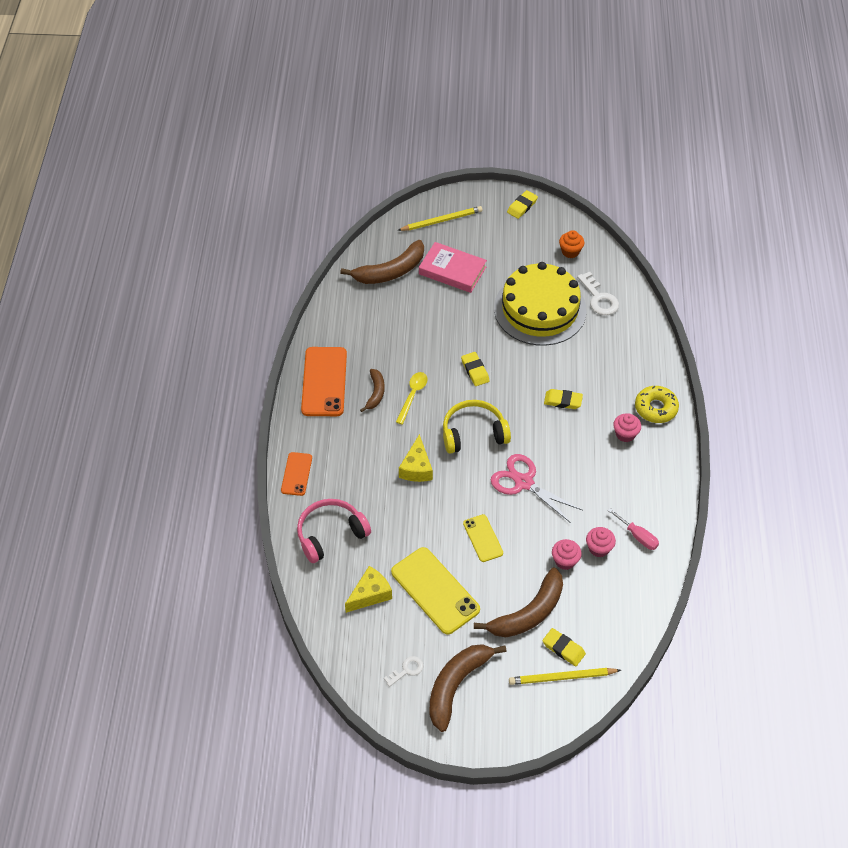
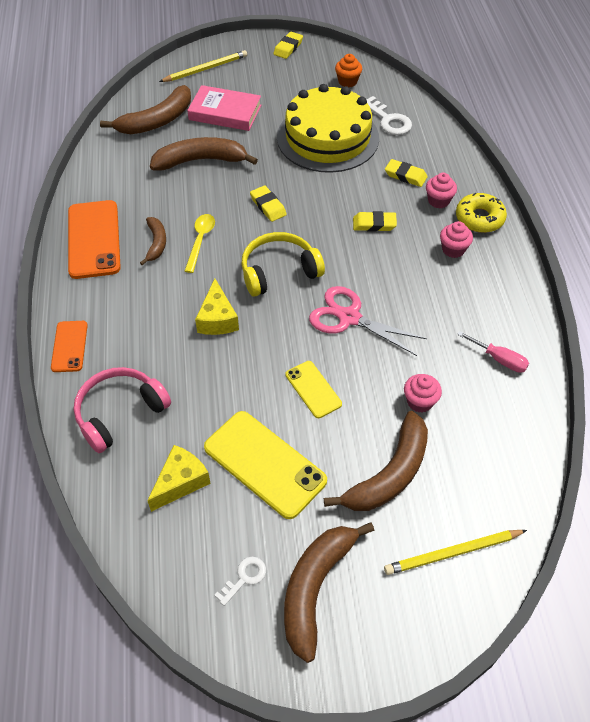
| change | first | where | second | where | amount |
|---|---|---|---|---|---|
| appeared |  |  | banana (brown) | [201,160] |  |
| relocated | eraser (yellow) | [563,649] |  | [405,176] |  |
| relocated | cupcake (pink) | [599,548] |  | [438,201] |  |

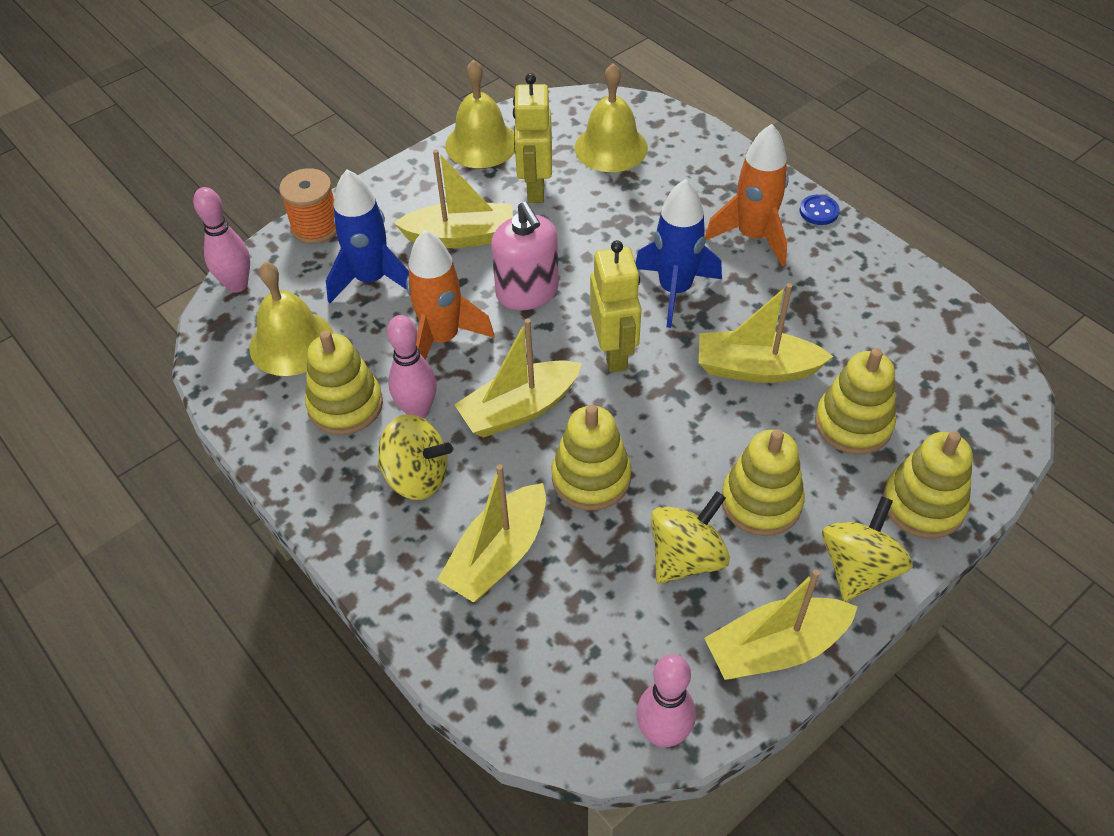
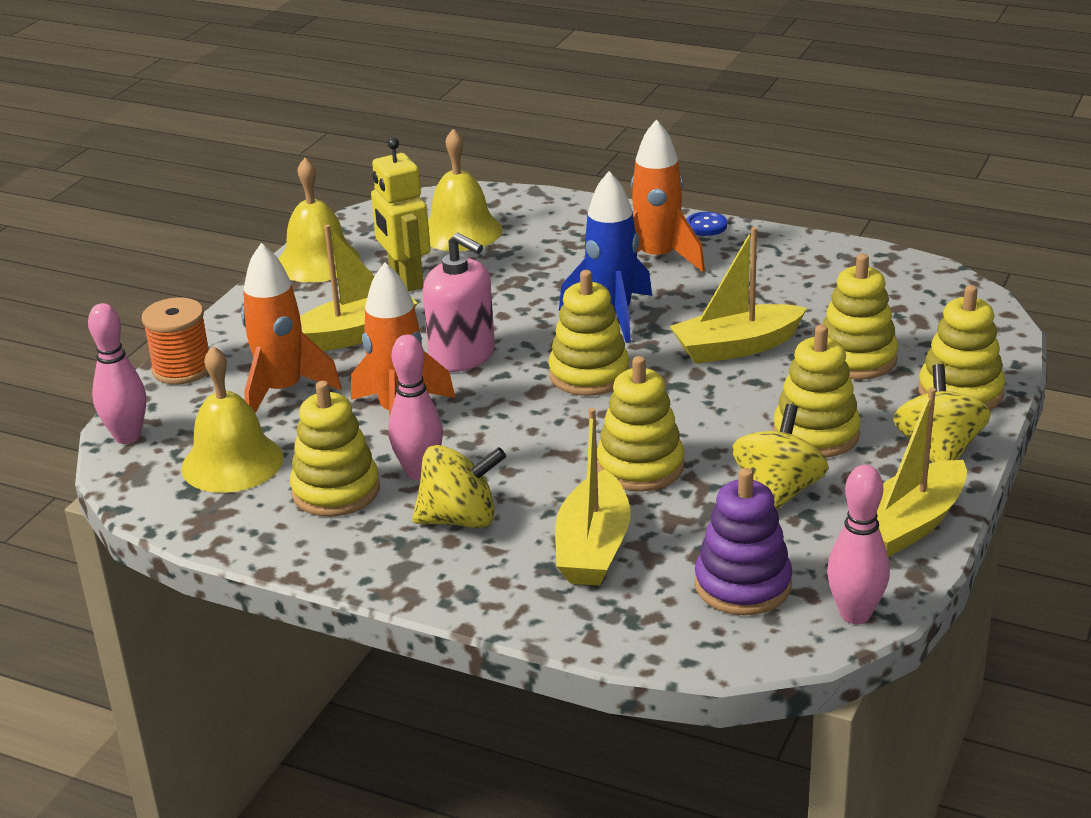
| change | first | where | second | where | amount |
|---|---|---|---|---|---|
| colour | rocket (blue) | [371,280] | rocket (orange) | [283,391] |  |
| exchanged | robot (yellow) | [614,353] | stacking toy (yellow) | [589,374] |  |
| appeared |  |  | stacking toy (purple) | [743,585] |  |
| missing | boat (yellow) | [519,409] |  |  |  |

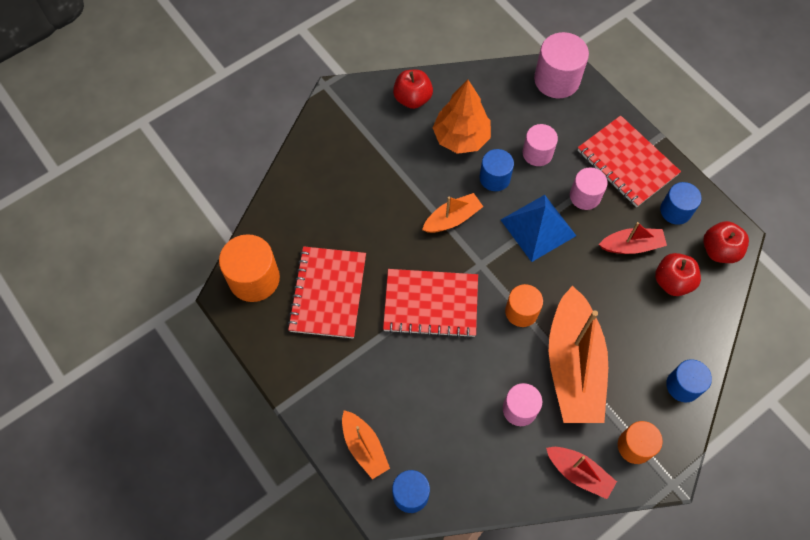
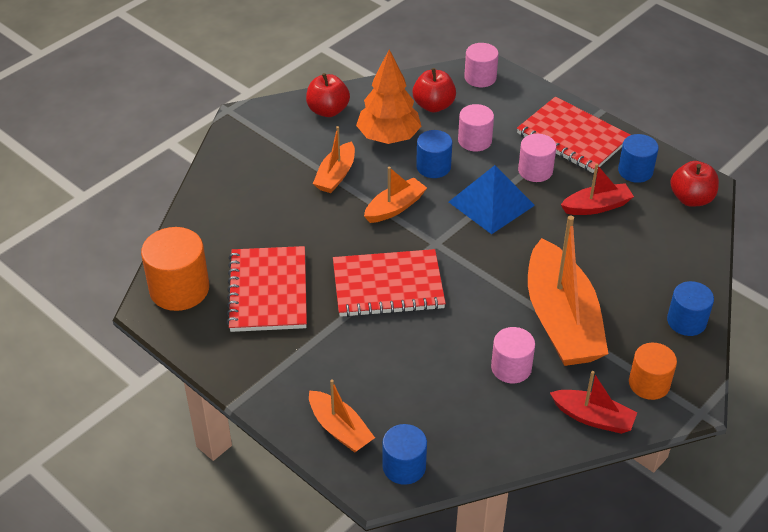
| change | first | where | second | where | amount |
|---|---|---|---|---|---|
| appeared |  |  | boat (orange) | [336,175] |  |
| relocated | apple (red) | [672,282] |  | [433,105] |  |
| size | cylinder (pink) | [557,80] |  | [480,78] | x0.64 |
| missing | cylinder (orange) | [521,311] |  |  |  |

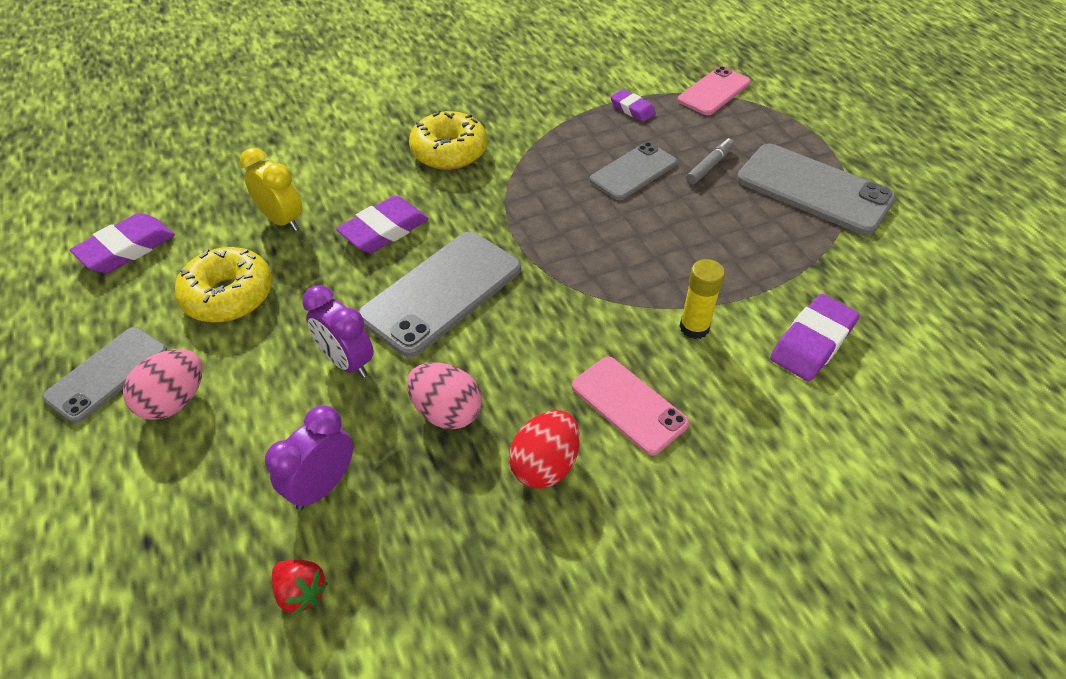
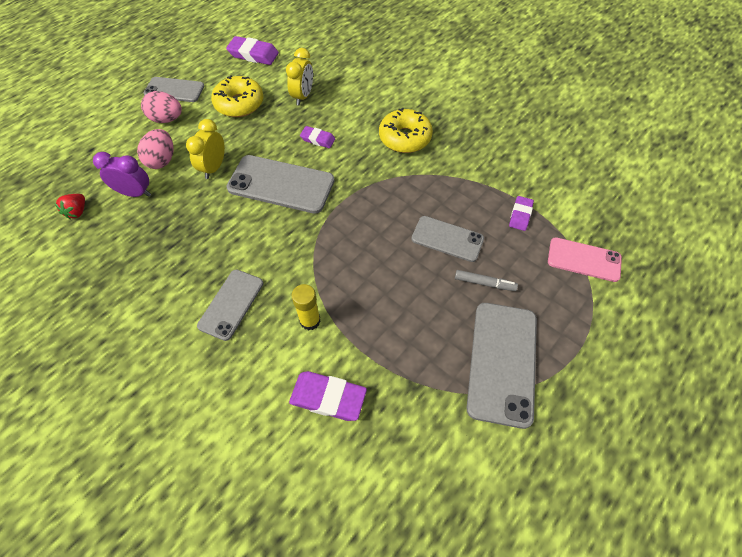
| change | first | where | second | where | amount |
|---|---|---|---|---|---|
| relocated | egg (pink) | [446,412] |  | [162,160] |  |
| colour | clock (purple) | [347,362] | clock (yellow) | [214,168] |  |
| colour | phone (pink) | [629,405] | phone (grey) | [231,304] |  |
| size | eraser (purple) | [384,230] |  | [318,139] | x0.61 |
| missing | egg (red) | [545,465] |  |  |  |

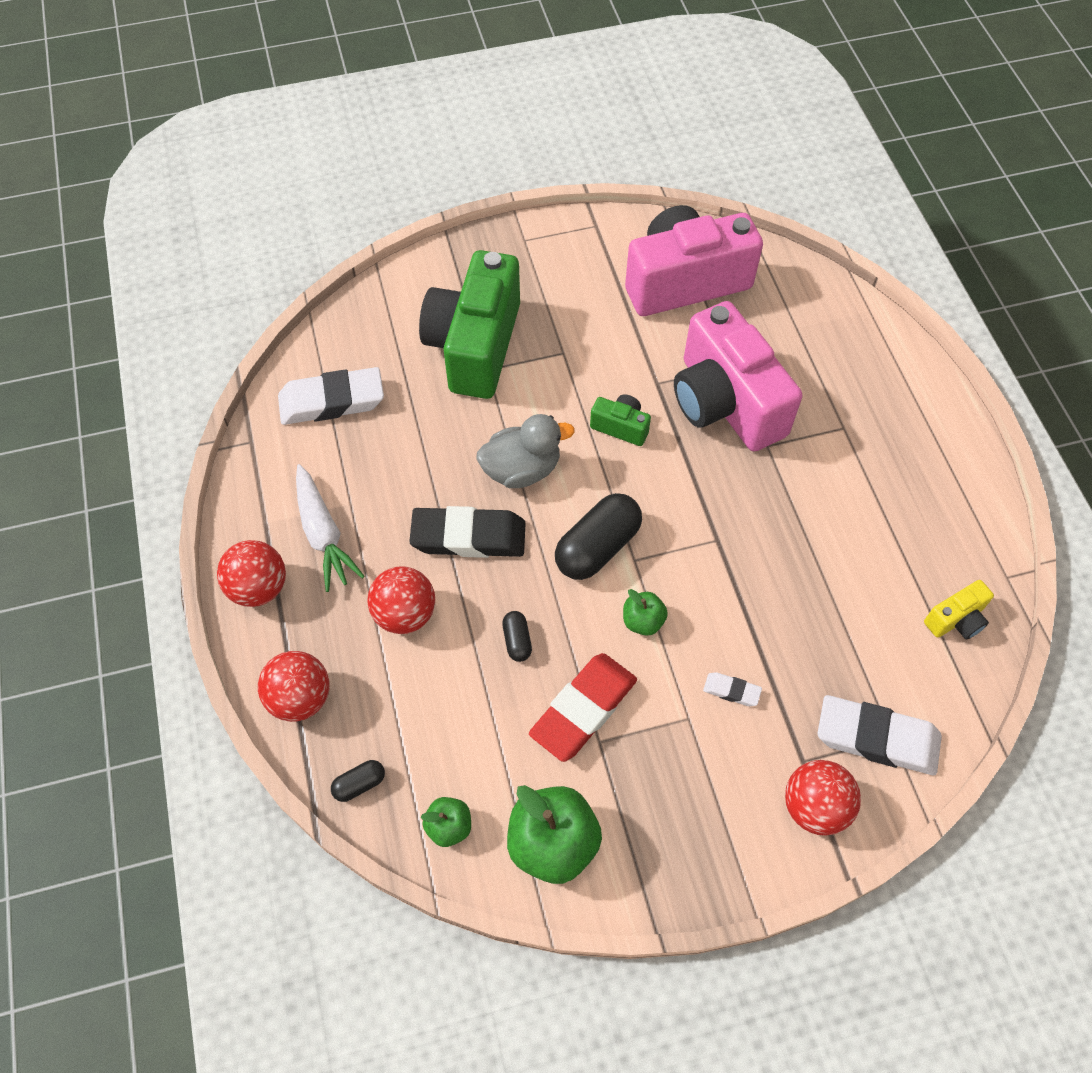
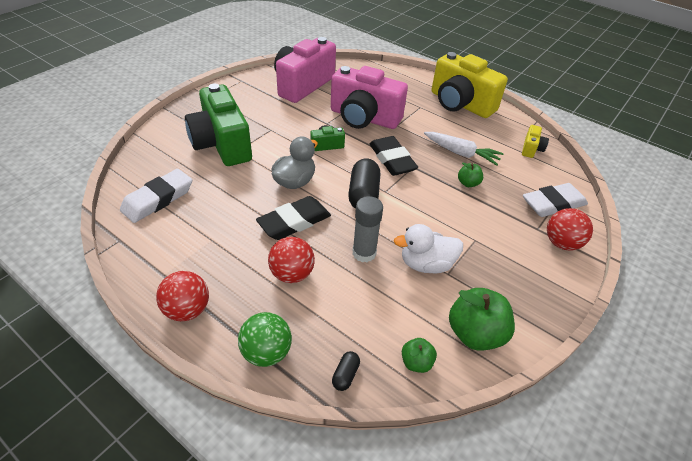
| change | first | where | second | where | amount |
|---|---|---|---|---|---|
| colour | ball (red) | [300,698] | ball (green) | [266,352] |  |
| exchanged | capsule (black) | [517,641] | glue stick (grey) | [364,253] |  |
| appeared |  |  | eraser (black) | [392,160] |  |
| exchanged | eraser (red) | [583,709] | duck (white) | [426,264] |  |
| relocated | carrot (white) | [323,534] |  | [461,153] |  |
| appeared |  |  | camera (yellow) | [460,104] |  |
| relocated | apple (green) | [643,621] |  | [468,183] |  |
| missing | eraser (white) | [731,691] |  |  |  |

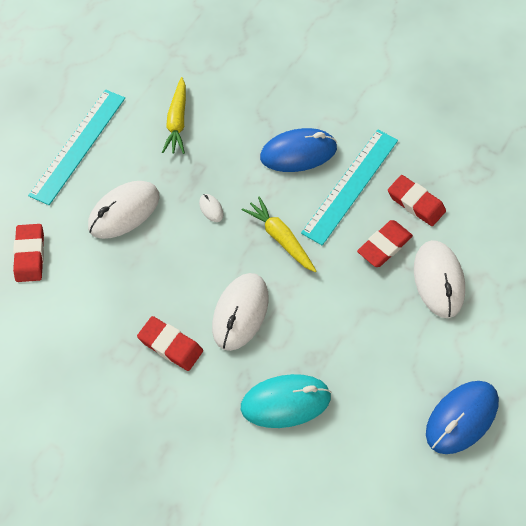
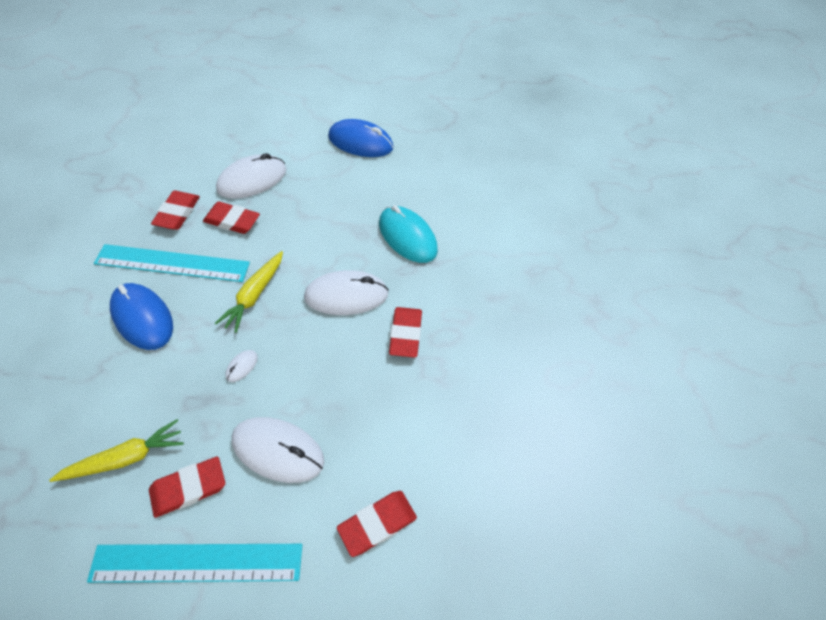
| change | first | where | second | where | amount |
|---|---|---|---|---|---|
| appeared |  |  | eraser (red) | [189,488] |  |

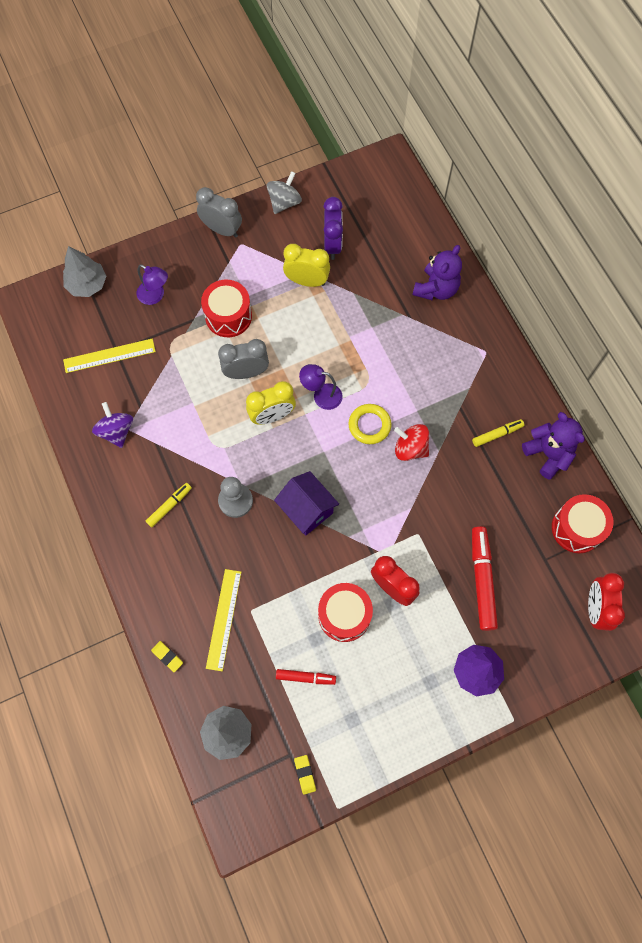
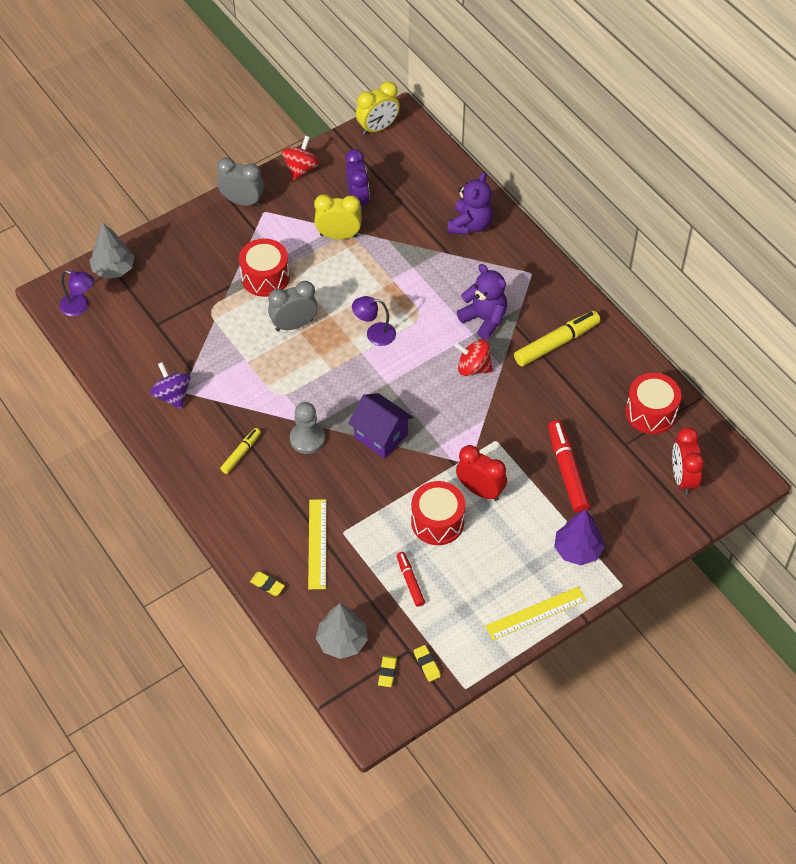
| change | first | where | second | where | amount |
|---|---|---|---|---|---|
| relocated | lamp (purple) | [155,296] |  | [80,307] |  |
| colour | spinning top (grey) | [284,202] | spinning top (red) | [301,169] |  |
| relocated | clock (yellow) | [272,416] |  | [378,128] |  |
| appeared |  |  | eraser (yellow) | [387,672] |  |
| spun | marker (red) | [305,677] |  | [410,581] | 105 degrees counterclockwise |
| relocated | teddy bear (purple) | [548,454] |  | [484,319] |  |
| relocated | ruler (yellow) | [109,355] |  | [535,613] |  |
| size | marker (yellow) | [497,434] |  | [556,343] | x1.77 |
| missing | ring (yellow) | [369,425] |  |  |  |

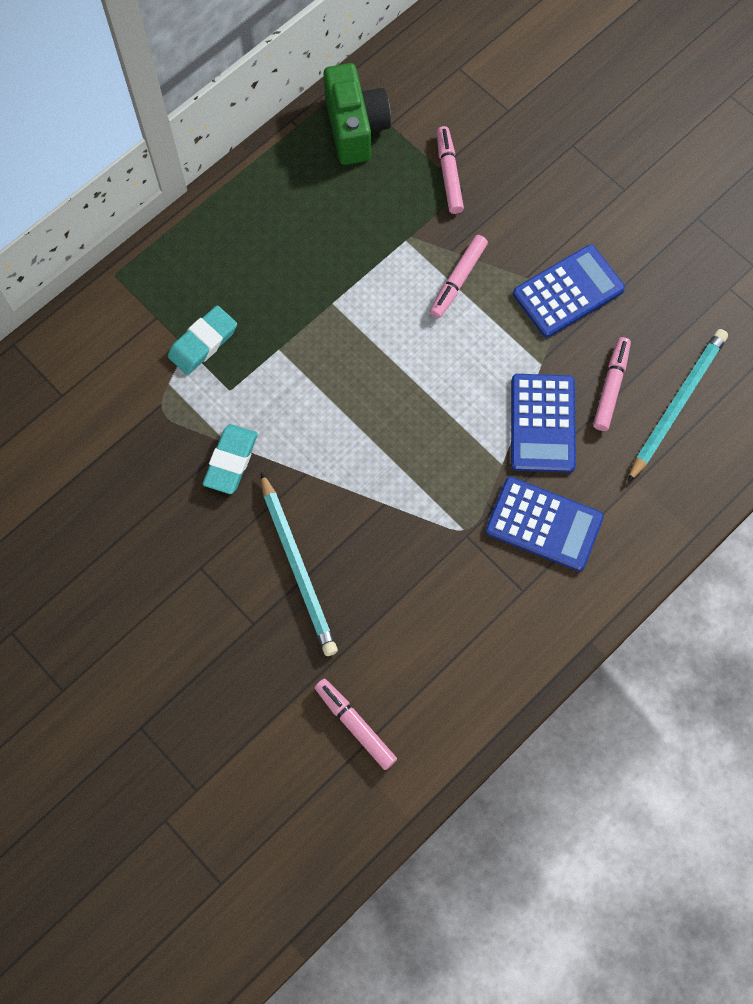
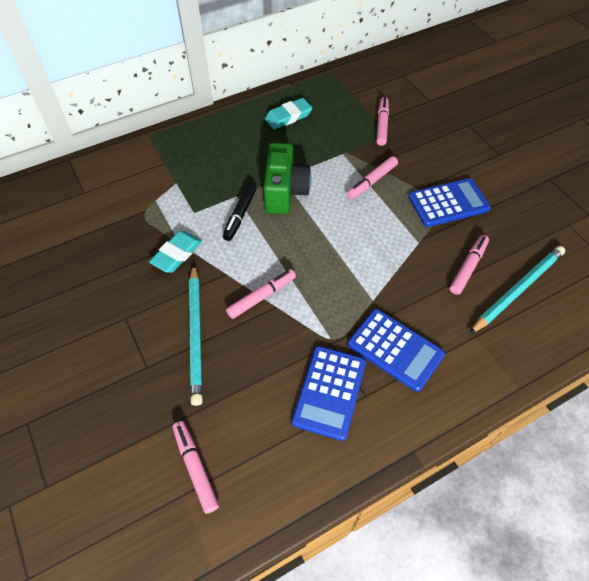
| change | first | where | second | where | amount |
|---|---|---|---|---|---|
| appeared |  |  | marker (black) | [240,215] |  |
| appeared |  |  | marker (pink) | [261,297] |  |
| relocated | camera (green) | [355,128] |  | [285,192] |  |
| relocated | eraser (turquoise) | [203,343] |  | [288,117] |  |
| relocated | calculator (blue) | [542,423] |  | [329,392] |  |

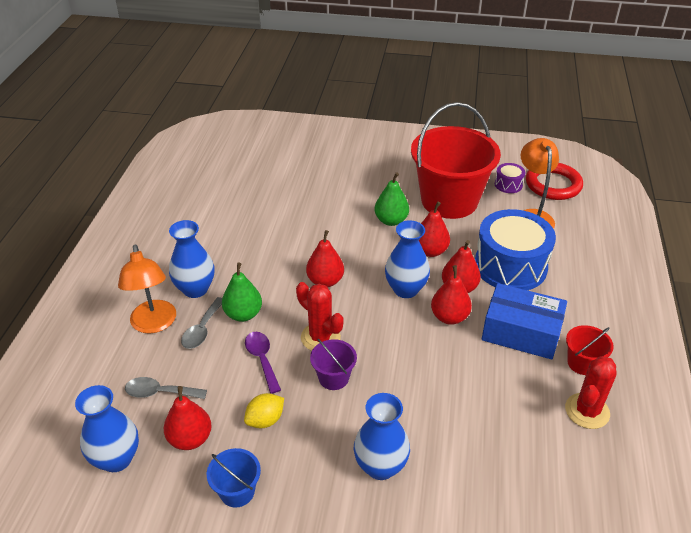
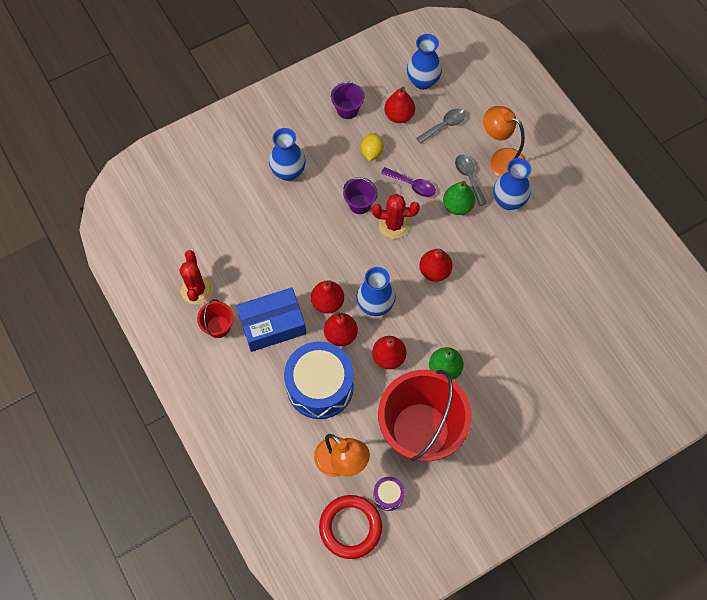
| change | first | where | second | where | amount |
|---|---|---|---|---|---|
| colour | bucket (blue) | [237,491] | bucket (purple) | [347,110] |  |

